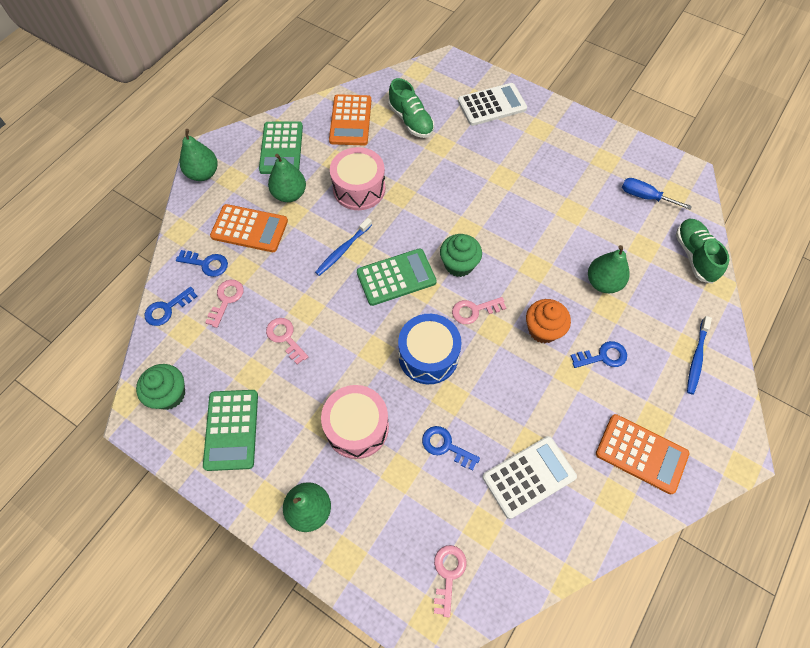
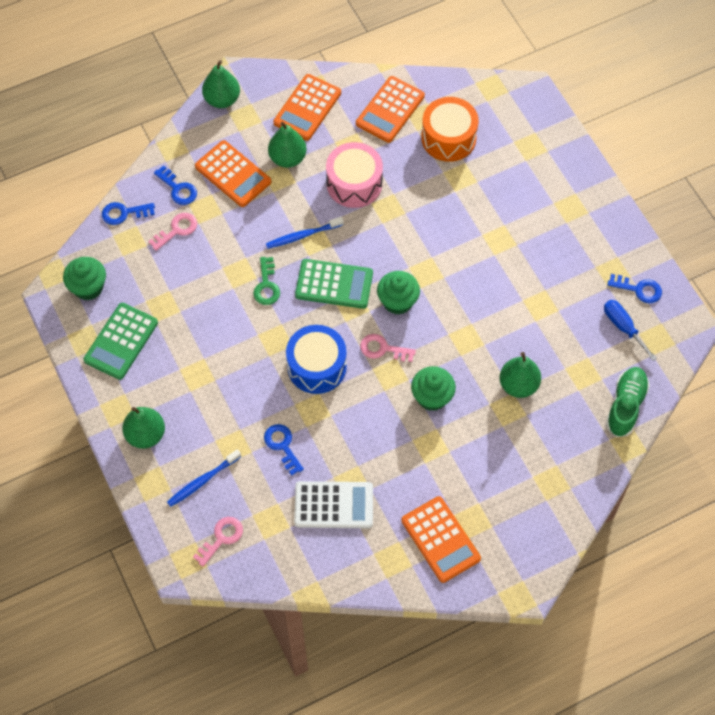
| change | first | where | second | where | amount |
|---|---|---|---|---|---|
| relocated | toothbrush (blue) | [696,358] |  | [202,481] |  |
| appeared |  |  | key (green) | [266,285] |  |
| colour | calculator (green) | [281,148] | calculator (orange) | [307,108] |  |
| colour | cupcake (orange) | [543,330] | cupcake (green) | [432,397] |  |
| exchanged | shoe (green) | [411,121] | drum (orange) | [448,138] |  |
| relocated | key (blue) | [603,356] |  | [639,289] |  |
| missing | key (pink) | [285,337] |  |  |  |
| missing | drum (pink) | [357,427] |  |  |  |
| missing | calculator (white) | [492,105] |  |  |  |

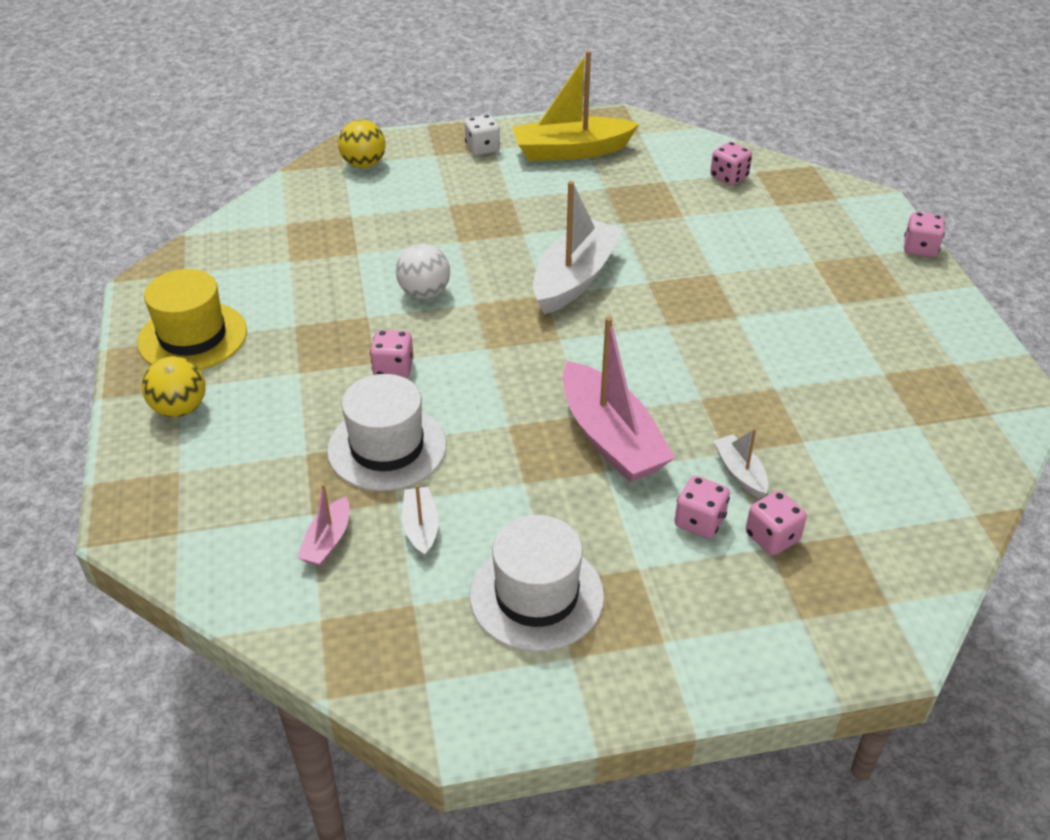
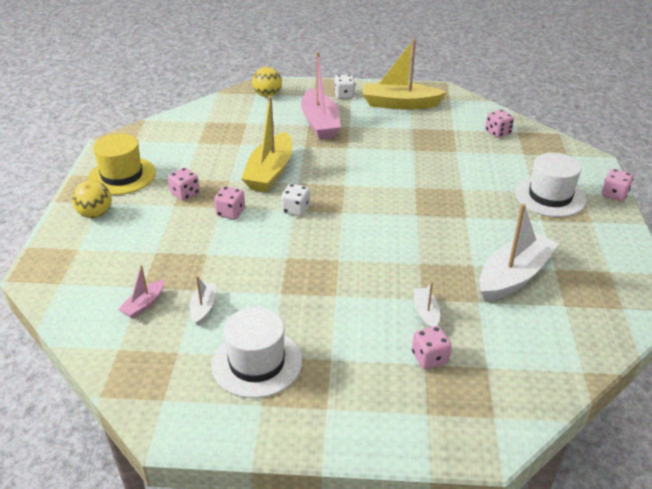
| change | first | where | second | where | amount |
|---|---|---|---|---|---|
| relocated | dice (pink) | [699,521] |  | [185,194] |  |
| exchanged | ball (white) | [424,293] | boat (yellow) | [270,172] |  |
| appeared |  |  | dice (white) | [296,210] |  |
| relocated | boat (pink) | [610,438] |  | [320,123] |  |
| relocated | boat (white) | [575,279] |  | [513,276] |  |
| relocated | hat (white) | [387,447] |  | [550,196] |  |

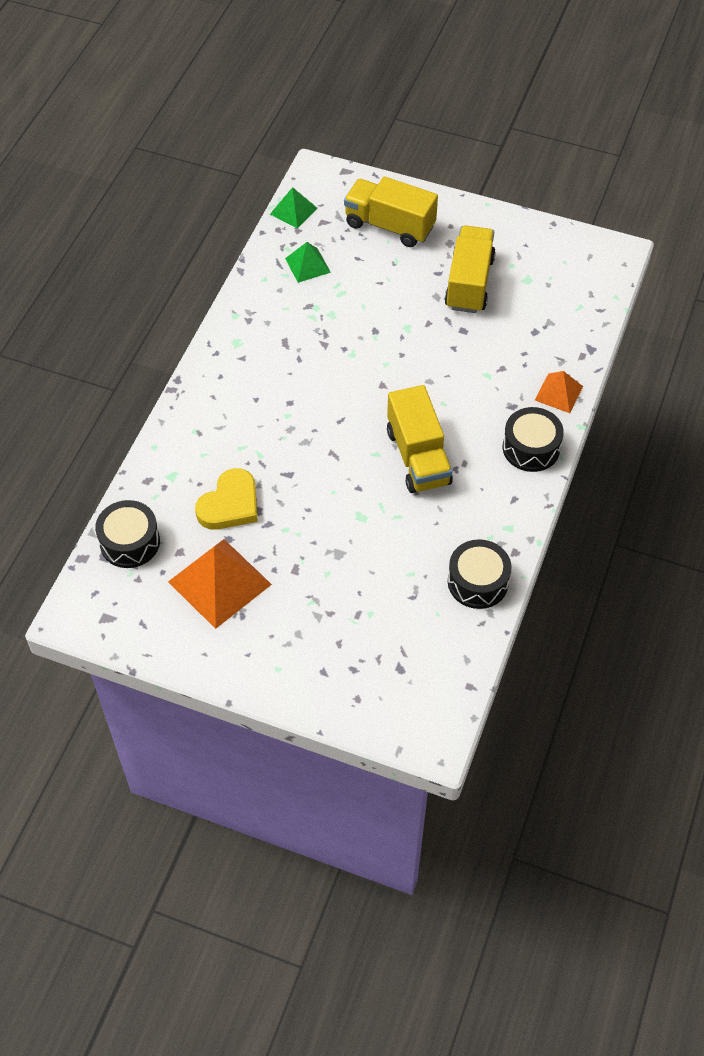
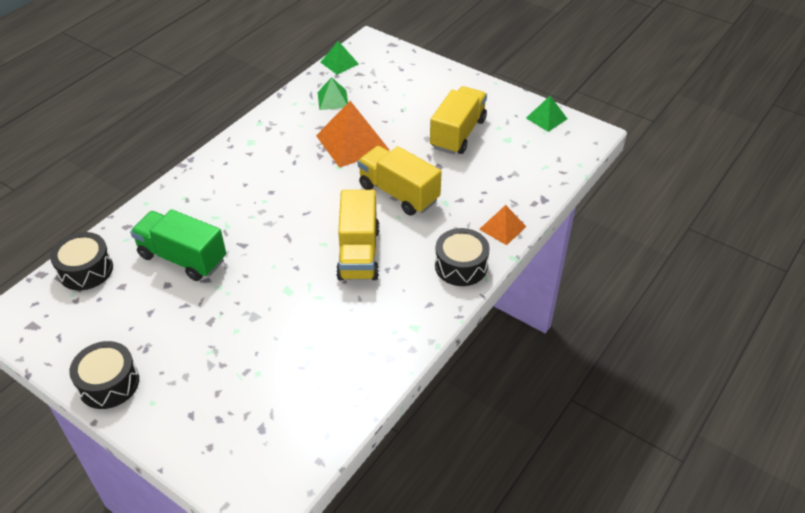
| change | first | where | second | where | amount |
|---|---|---|---|---|---|
| relocated | drum (black) | [478,582] |  | [109,383] |  |
| exchanged | heart (yellow) | [230,504] | truck (green) | [182,258] |  |
| relocated | pyramid (orange) | [219,583] |  | [352,142] |  |
| relocated | truck (yellow) | [389,226] |  | [399,193] |  |
| appeared |  |  | pyramid (green) | [546,118] |  |

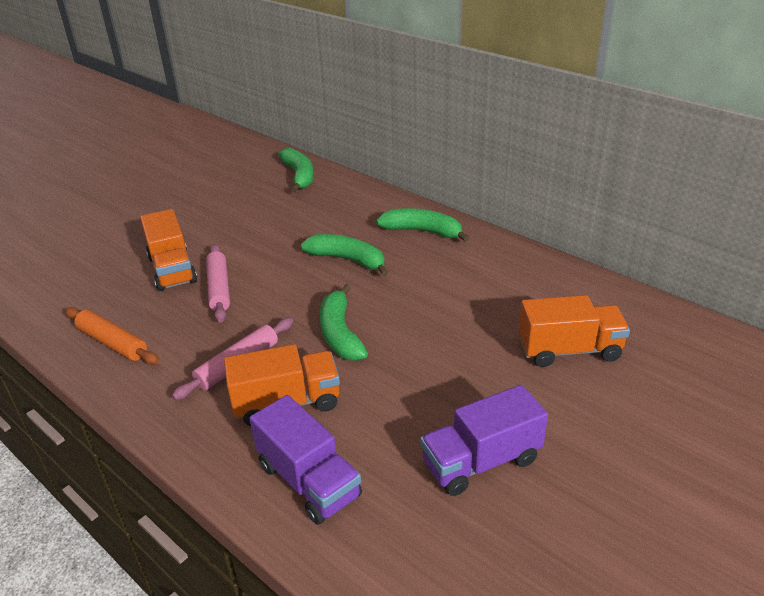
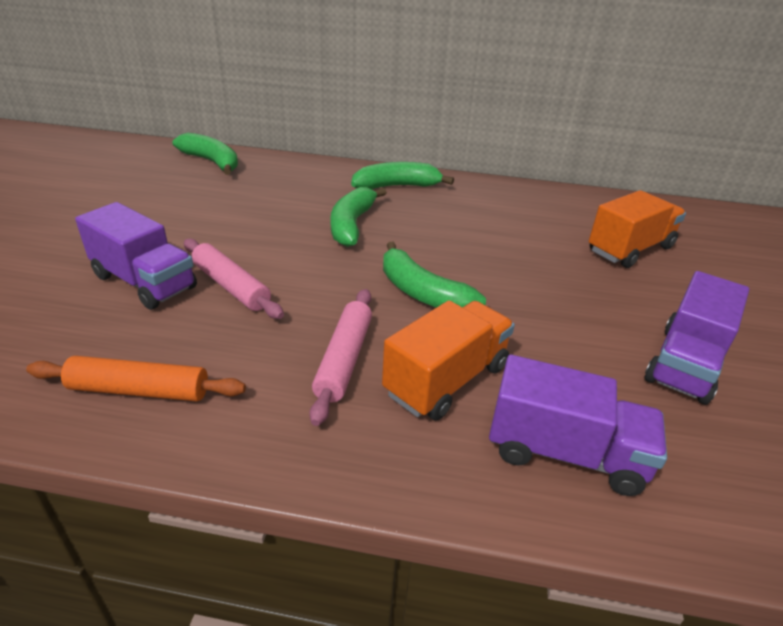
| change | first | where | second | where | amount |
|---|---|---|---|---|---|
| colour | truck (orange) | [172,269] | truck (purple) | [144,282] |  |
| spun | banana (green) | [348,260] |  | [352,225] | 75 degrees counterclockwise |

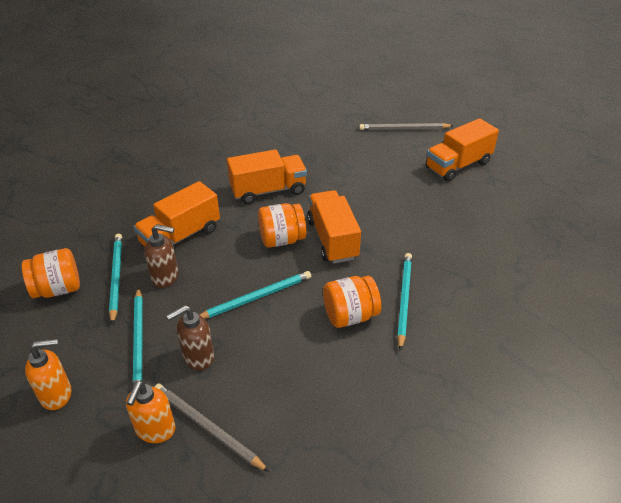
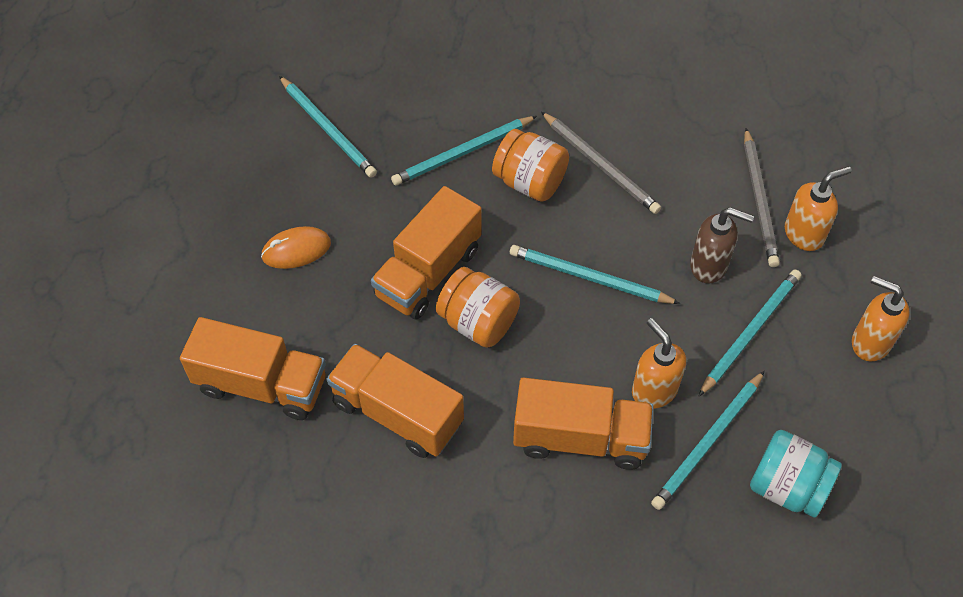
| change | first | where | second | where | amount |
|---|---|---|---|---|---|
| relocated | truck (orange) | [458,165] |  | [261,385] |  |
| appeared |  |  | mouse (orange) | [296,250] |  |
| appeared |  |  | pencil (turquoise) | [328,129] |  |
| relocated | pencil (grey) | [403,129] |  | [600,165] |  |
| colour | soap dispenser (brown) | [166,277] | soap dispenser (orange) | [653,390] |  |
| colour | jar (orange) | [58,289] | jar (turquoise) | [787,487] |  |

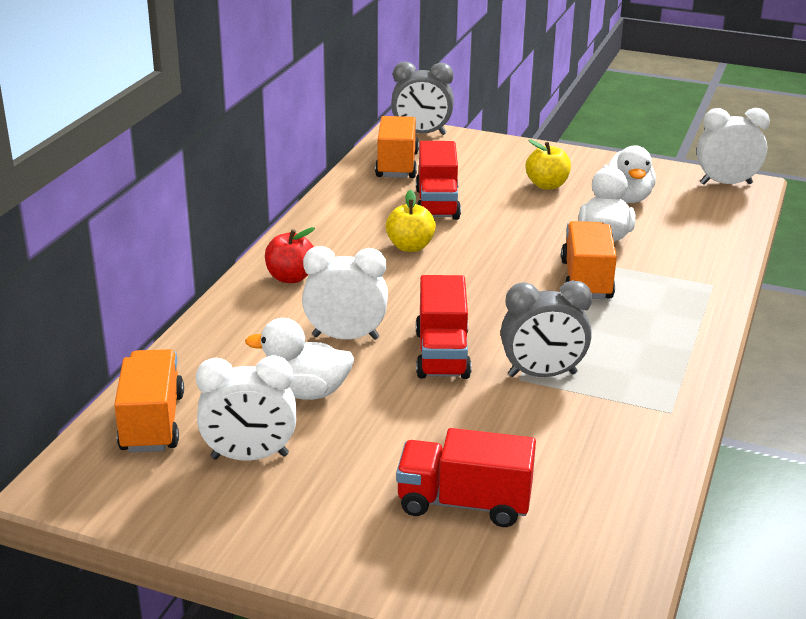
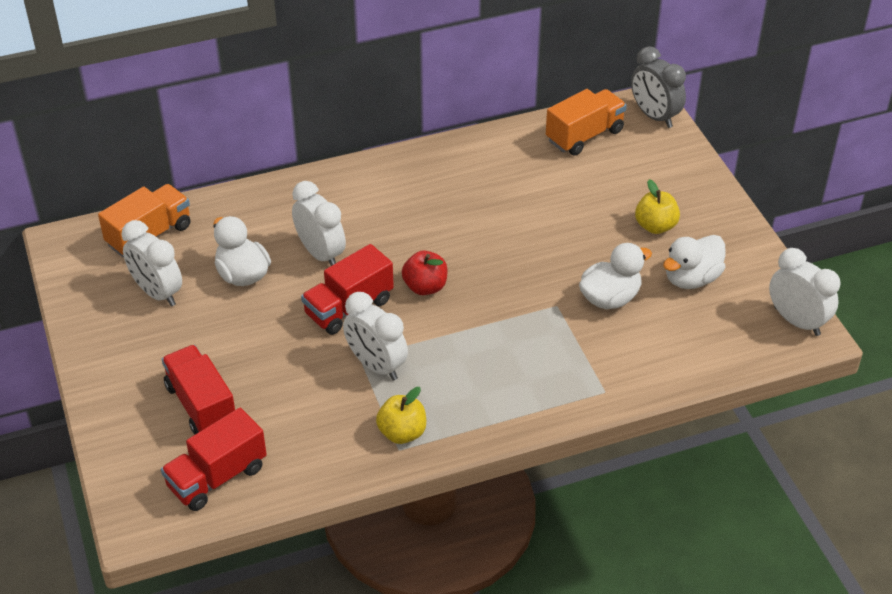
| change | first | where | second | where | amount |
|---|---|---|---|---|---|
| relocated | truck (red) | [437,204] |  | [217,477] |  |
| colour | clock (grey) | [542,374] | clock (white) | [376,365] |  |
| relocated | apple (yellow) | [410,247] |  | [402,433] |  |
| relocated | apple (red) | [291,277] |  | [425,287] |  |
| missing | truck (orange) | [586,280] |  |  |  |

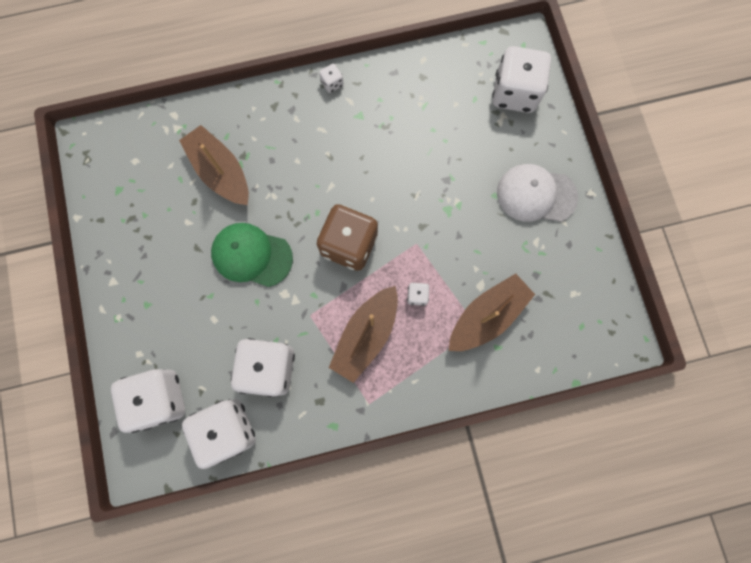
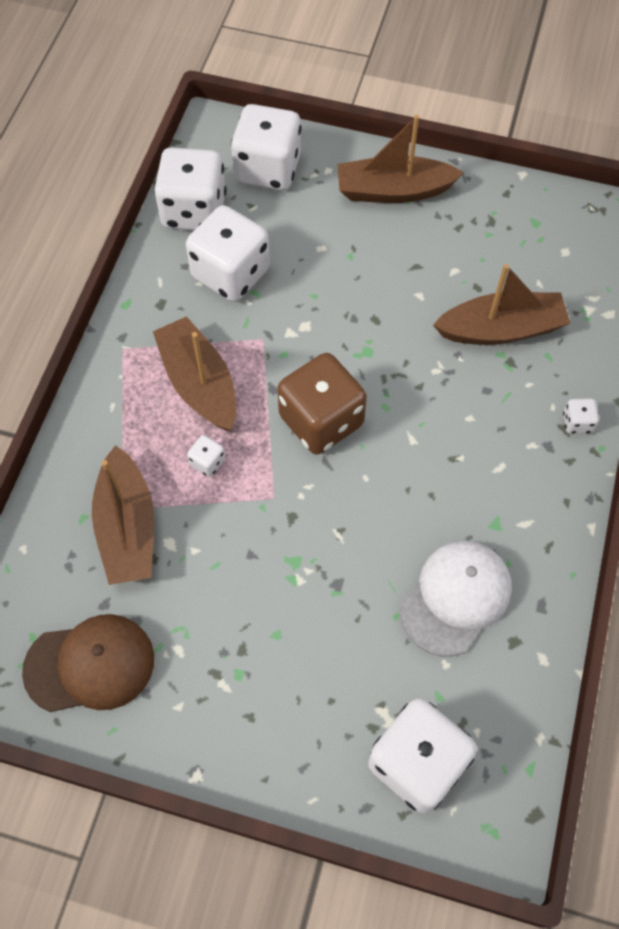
| change | first | where | second | where | amount |
|---|---|---|---|---|---|
| appeared |  |  | cap (brown) | [90,665] |  |
| appeared |  |  | boat (brown) | [393,191] |  |
| relocated | cap (white) | [536,194] |  | [455,598] |  |
| relocated | dice (white) | [332,83] |  | [577,423] |  |
| missing | cap (green) | [252,255] |  |  |  |

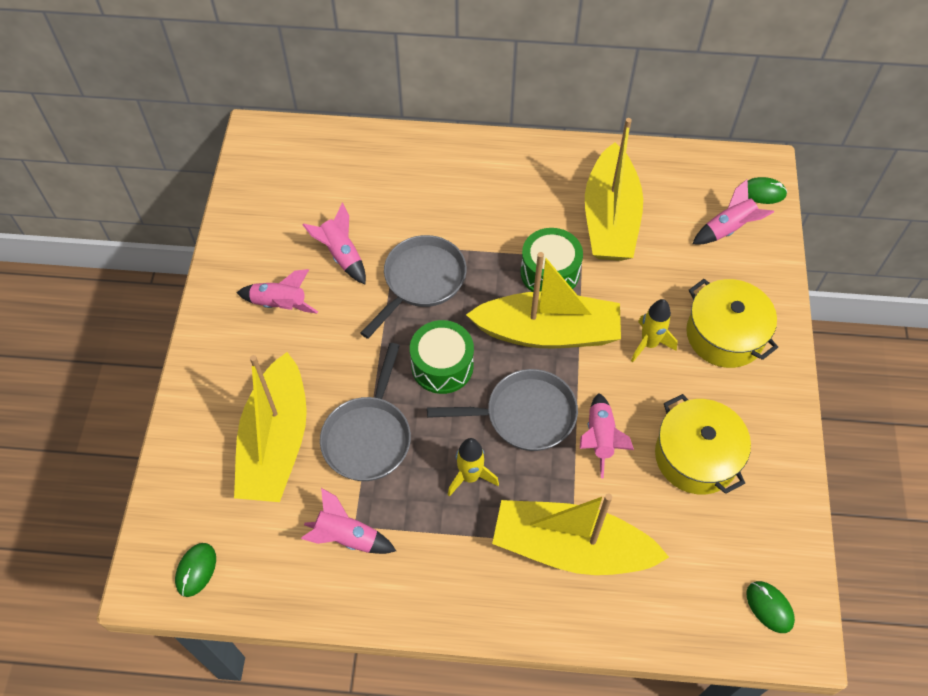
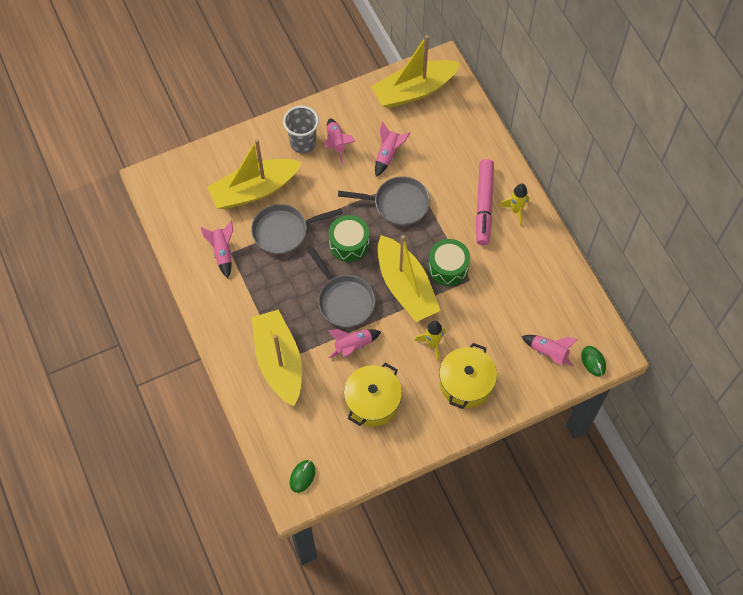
| change | first | where | second | where | amount |
|---|---|---|---|---|---|
| appeared |  |  | cup (grey) | [303,143] |  |
| relocated | boat (yellow) | [610,218] |  | [414,90] |  |
| appeared |  |  | marker (pink) | [484,205] |  |
| relocated | rocket (yellow) | [470,476] |  | [516,210] |  |
| missing | mouse (green) | [196,570] |  |  |  |

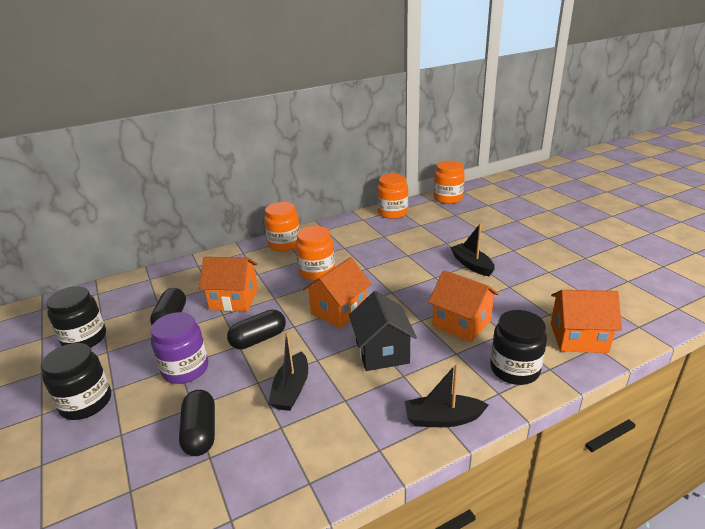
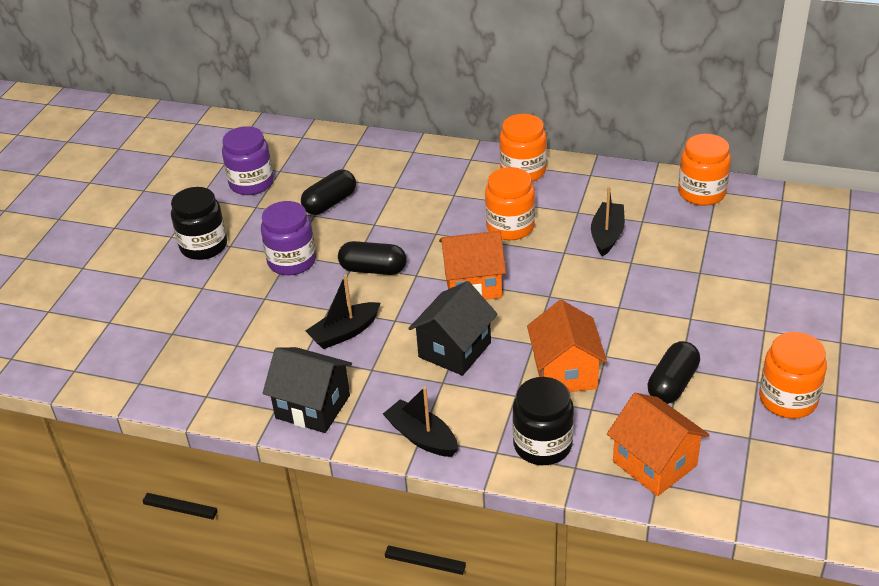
| change | first | where | second | where | amount |
|---|---|---|---|---|---|
| colour | jar (black) | [84,339] | jar (purple) | [251,183] |  |
| appeared |  |  | house (black) | [313,407] |  |
| relocated | boat (black) | [472,265] |  | [607,235] |  |
| relocated | capsule (black) | [201,432] |  | [672,384] |  |
| relocated | jar (orange) | [448,198] |  | [788,399] |  |
| missing | house (orange) | [234,299] |  |  |  |

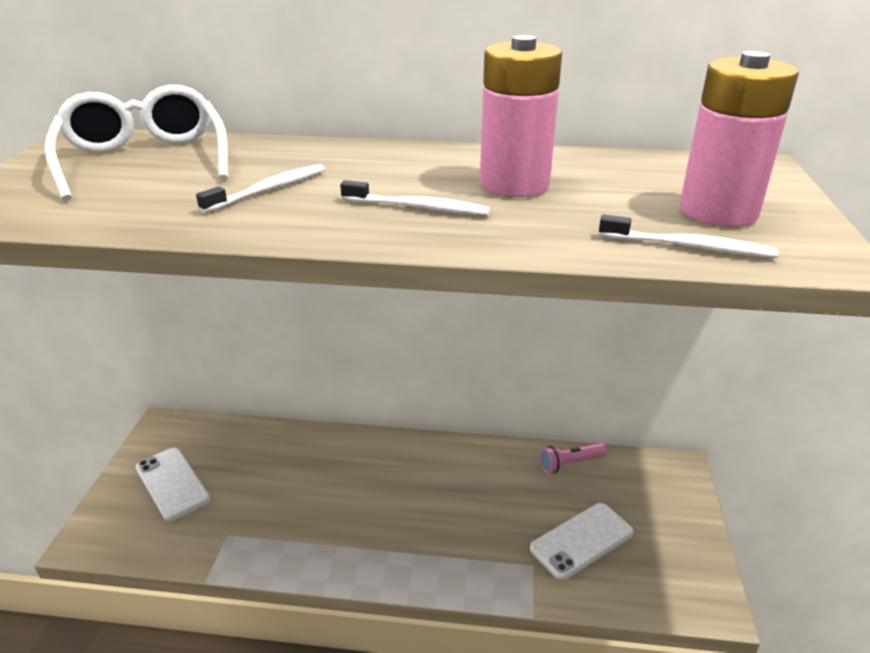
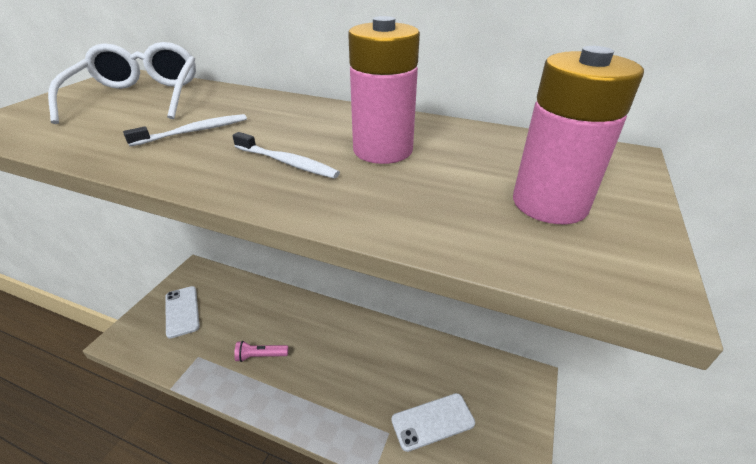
| change | first | where | second | where | amount |
|---|---|---|---|---|---|
| relocated | flashlight (pink) | [570,464] |  | [260,356] |  |
| missing | toothbrush (white) | [689,247] |  |  |  |

